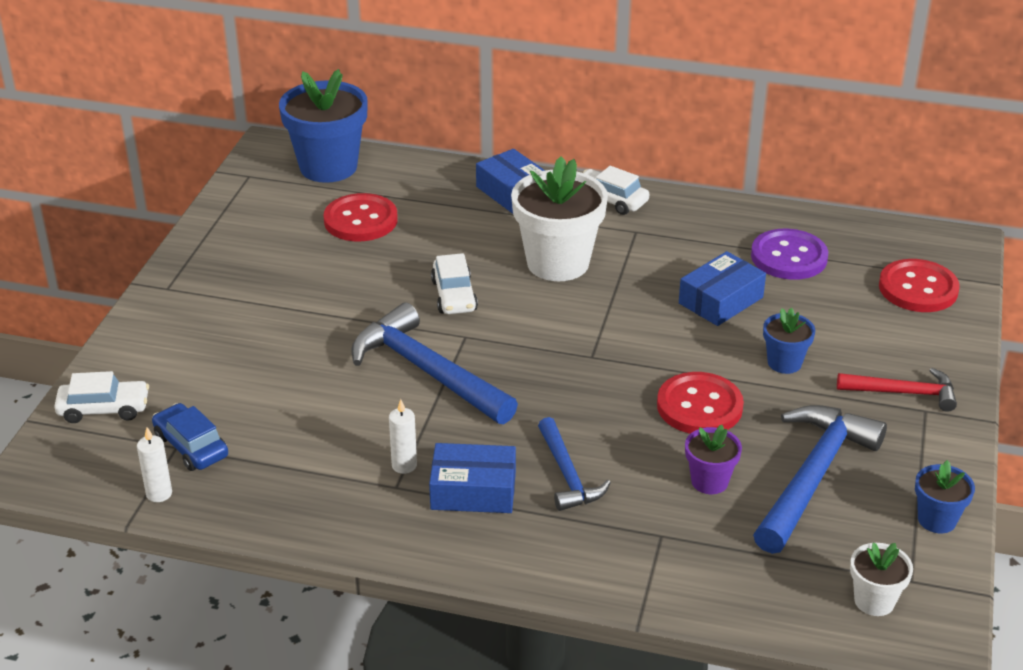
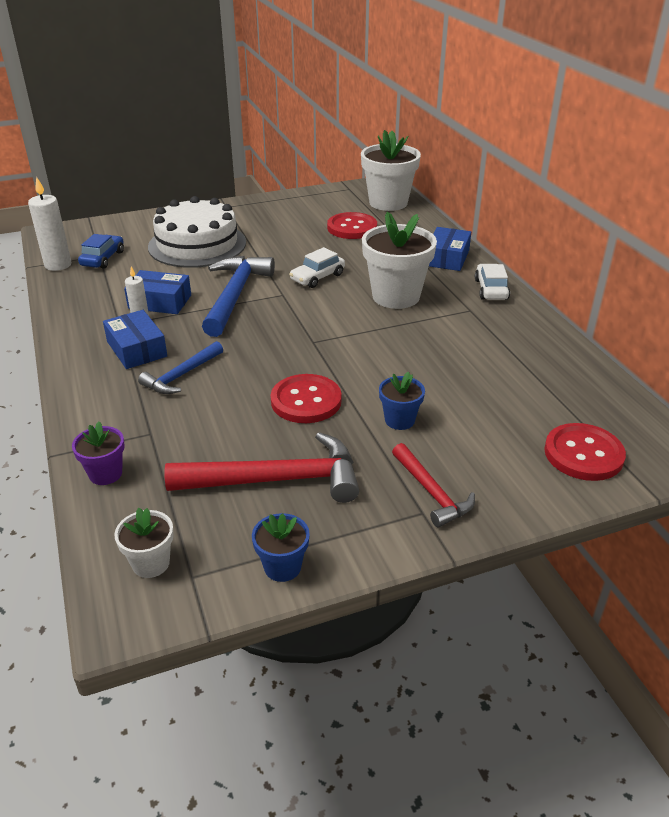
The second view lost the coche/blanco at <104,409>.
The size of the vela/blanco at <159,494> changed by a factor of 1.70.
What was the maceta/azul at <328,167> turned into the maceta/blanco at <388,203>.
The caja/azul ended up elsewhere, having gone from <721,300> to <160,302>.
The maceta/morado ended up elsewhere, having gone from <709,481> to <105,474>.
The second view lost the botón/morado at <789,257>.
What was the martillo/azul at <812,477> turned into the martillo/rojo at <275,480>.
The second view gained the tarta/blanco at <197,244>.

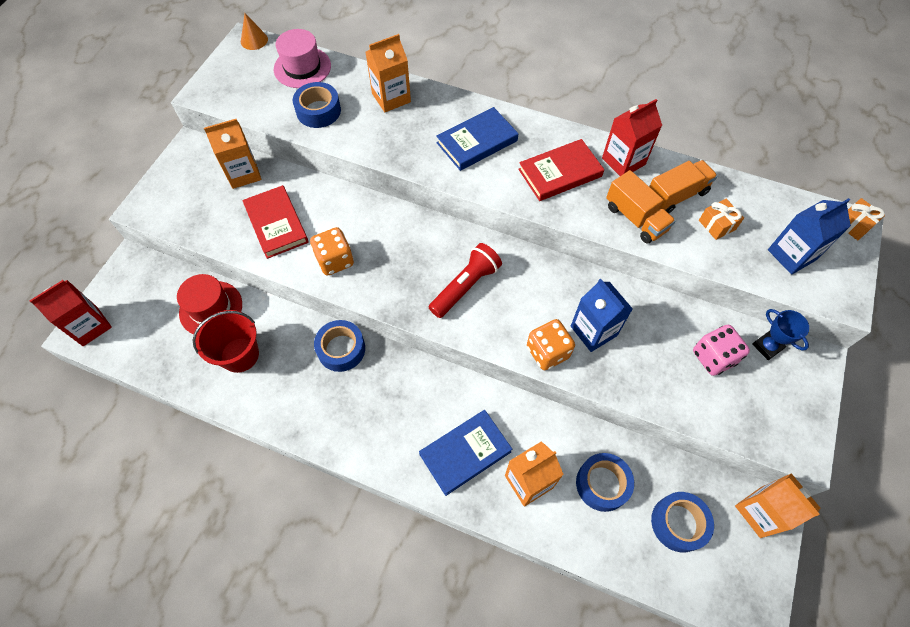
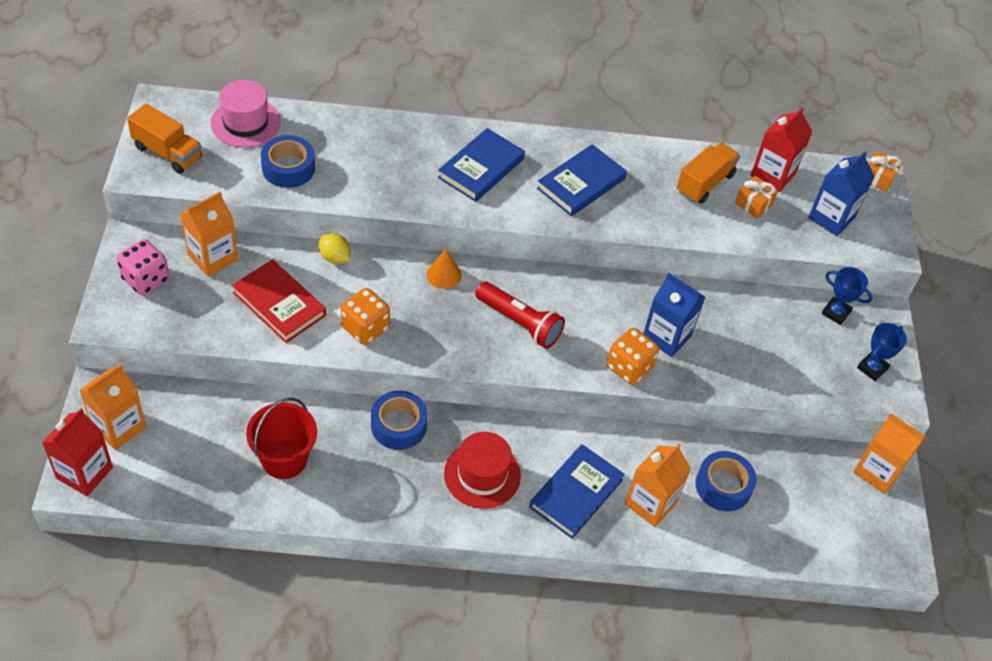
The sombrero/rojo ended up elsewhere, having gone from <211,308> to <482,475>.
The cono/naranja ended up elsewhere, having gone from <254,40> to <443,275>.
The cartón de leche/naranja ended up elsewhere, having gone from <391,98> to <118,427>.
The lámpara de mano/rojo at <465,286> ended up facing another way, 105 degrees clockwise from before.
What was the libro/rojo at <560,173> turned into the libro/azul at <581,184>.
The cartón de leche/rojo ended up elsewhere, having gone from <623,161> to <773,175>.
The camión/naranja ended up elsewhere, having gone from <635,218> to <167,152>.
The second view lost the cinta adhesiva/azul at <678,523>.
The dado/rosa ended up elsewhere, having gone from <713,357> to <146,279>.
The second view gained the limón/amarillo at <334,257>.
The second view gained the trofeo/azul at <872,368>.

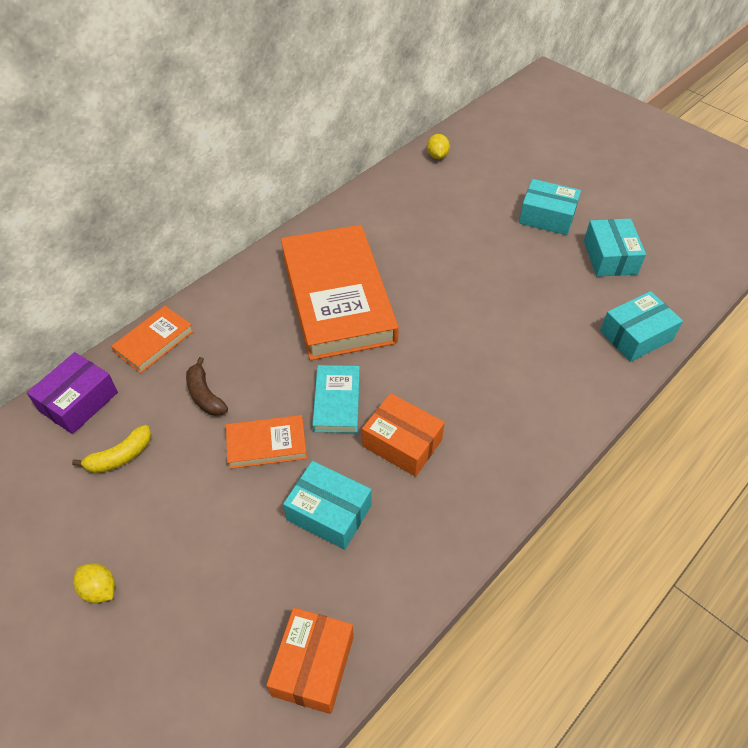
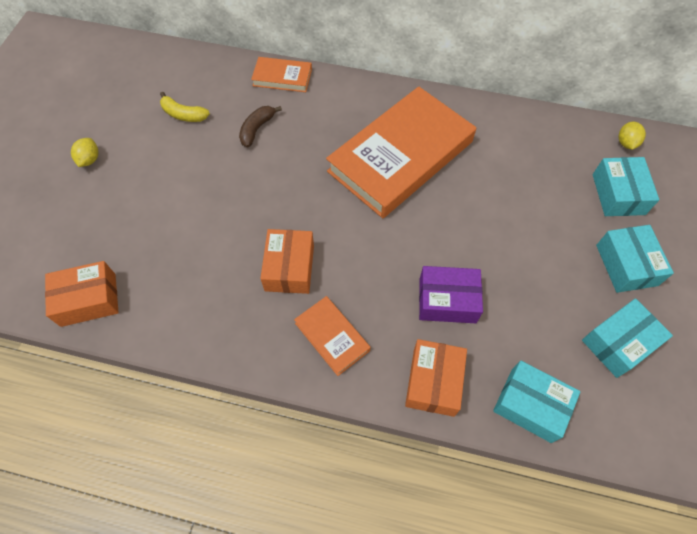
The caja/morado ended up elsewhere, having gone from <78,401> to <447,300>.
The libro/naranja ended up elsewhere, having gone from <266,444> to <332,337>.
The caja/turquesa ended up elsewhere, having gone from <329,512> to <618,194>.
The second view lost the libro/turquesa at <337,401>.
The limón/amarillo at <437,156> ended up facing another way, 45 degrees counterclockwise from before.
The second view gained the caja/naranja at <433,382>.

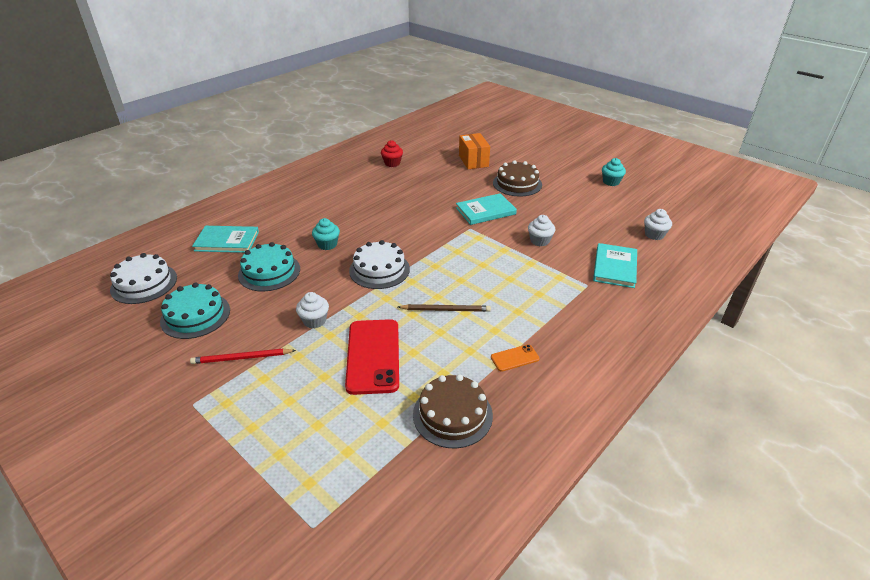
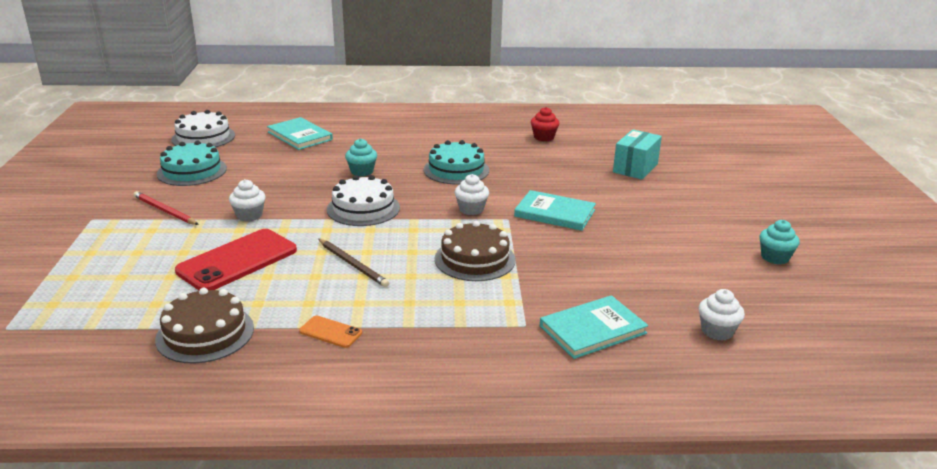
The tarta/turquesa ended up elsewhere, having gone from <269,272> to <456,170>.
What was the caja/naranja at <473,161> turned into the caja/turquesa at <635,168>.
The tarta/marrón ended up elsewhere, having gone from <517,184> to <475,259>.
The magdalena/blanco ended up elsewhere, having gone from <539,241> to <471,209>.

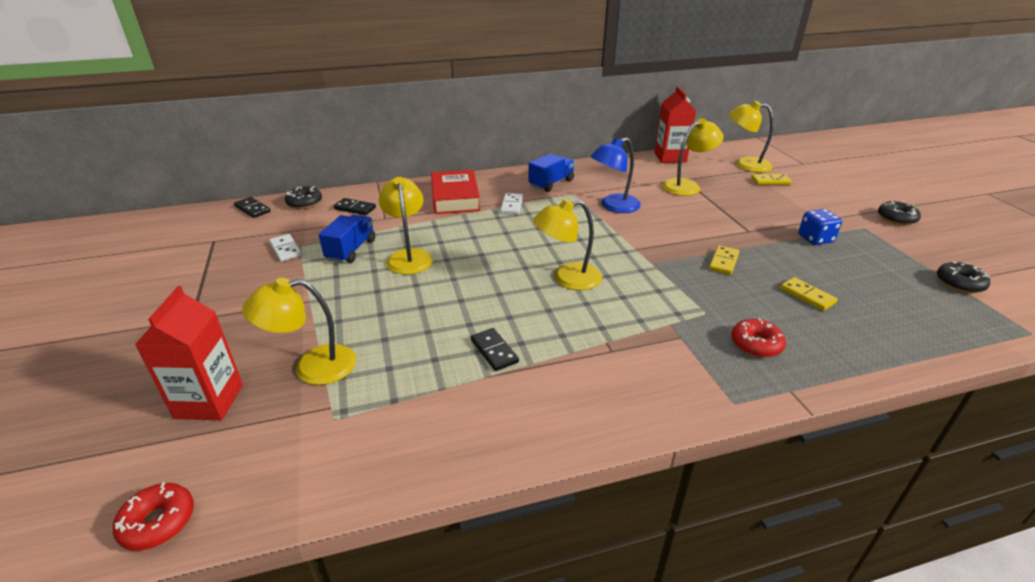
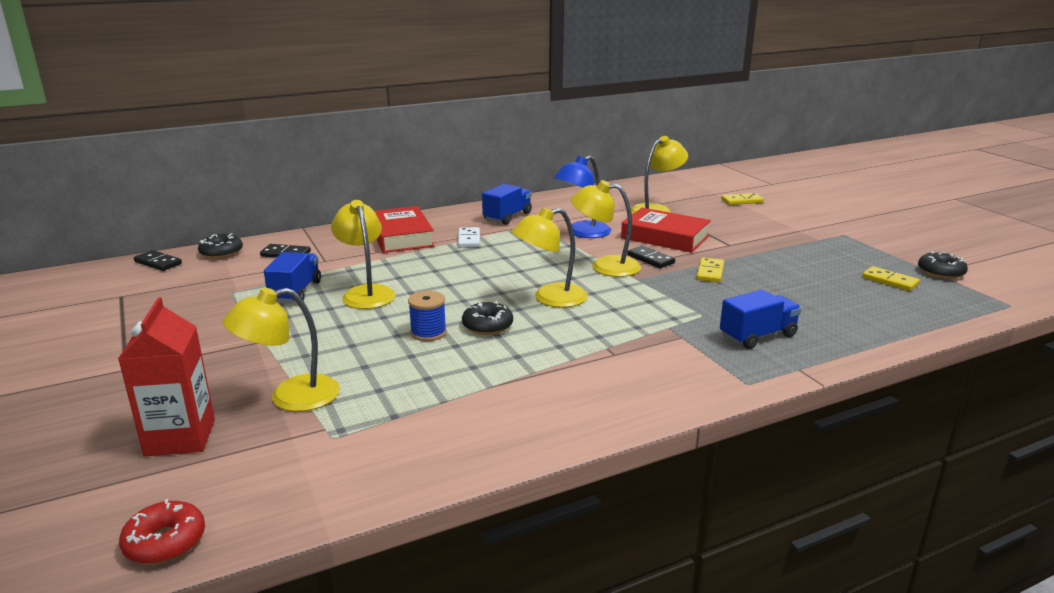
The second view lost the ficha de dominó/blanco at <285,249>.
The ficha de dominó/negro ended up elsewhere, having gone from <494,351> to <650,259>.
The second view lost the cartón de leche/rojo at <670,157>.
The lámpara/amarillo ended up elsewhere, having gone from <745,164> to <605,266>.
Where the rosquilla/rojo stood at <756,344>, the camión/azul came to stand at <758,336>.
The ficha de dominó/amarillo ended up elsewhere, having gone from <807,296> to <889,281>.
The second view lost the dado/azul at <815,239>.
The rosquilla/negro ended up elsewhere, having gone from <896,218> to <487,326>.
The second view gained the carrete/azul at <428,333>.
The second view gained the libro/rojo at <665,237>.

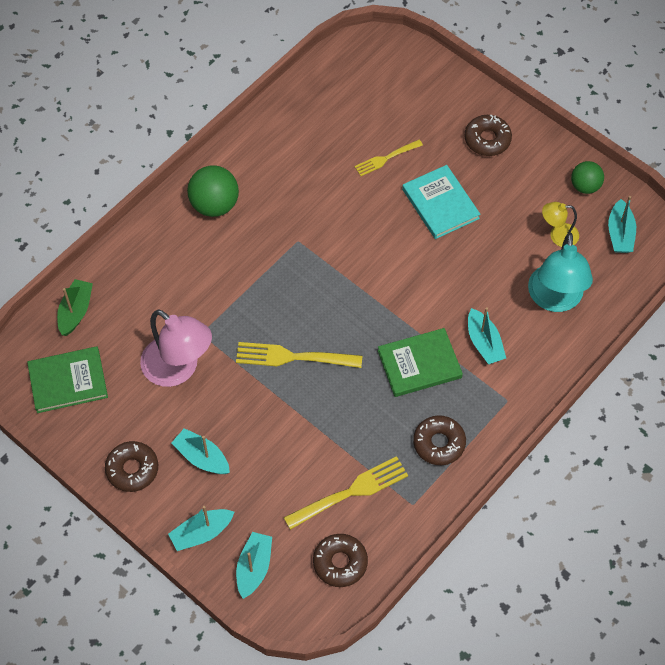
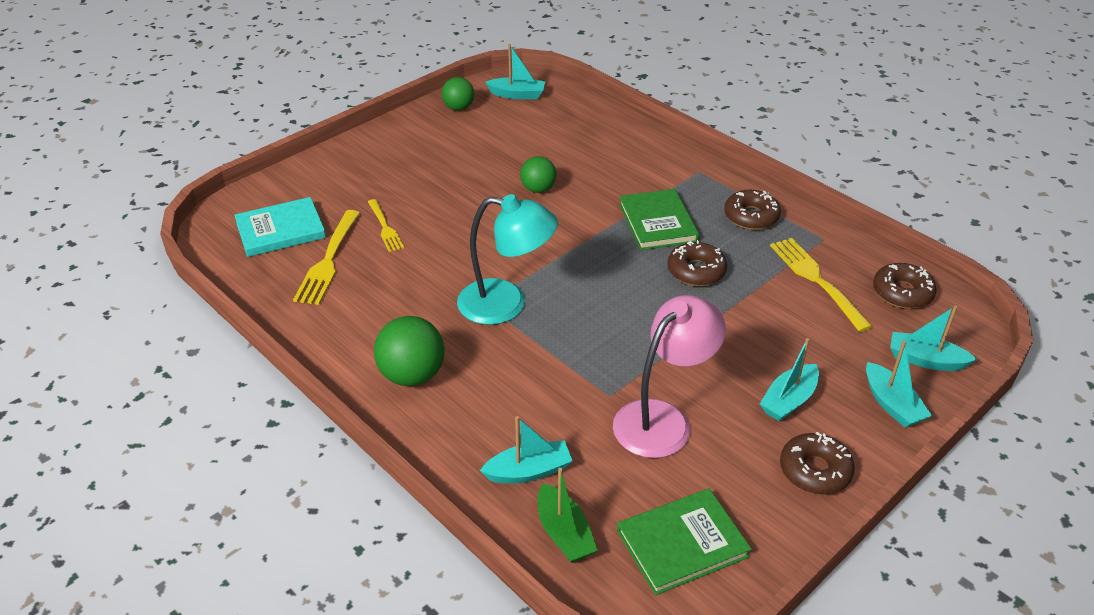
The libro/verde at <68,381> ended up facing another way, 75 degrees clockwise from before.
The barco/verde at <76,311> ended up facing another way, 135 degrees counterclockwise from before.
The tenedor/amarillo ended up elsewhere, having gone from <294,357> to <328,260>.
The libro/turquesa ended up elsewhere, having gone from <440,204> to <280,230>.
The rosquilla/marrón ended up elsewhere, having gone from <487,139> to <696,271>.
The barco/turquesa ended up elsewhere, having gone from <484,343> to <528,471>.
The lámpara/turquesa ended up elsewhere, having gone from <555,299> to <506,304>.
The second view lost the lámpara/amarillo at <558,235>.
The second view gained the pelota/verde at <538,189>.

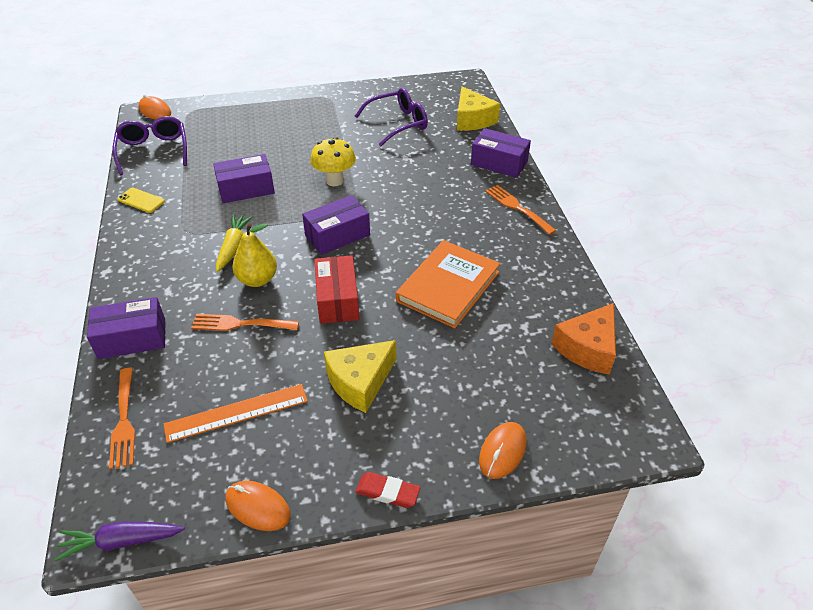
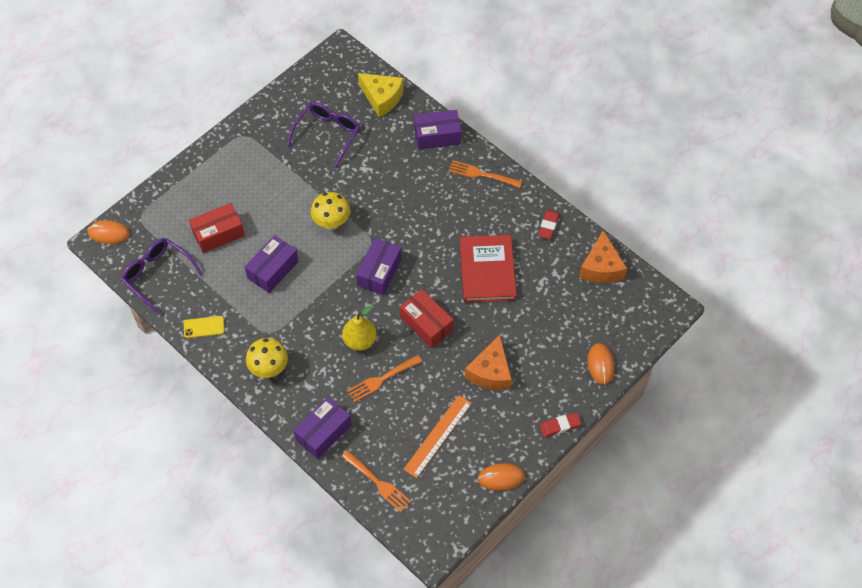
The second view lost the zanahoria/morado at <121,541>.
The second view lost the zanahoria/amarillo at <233,247>.
What was the queso/amarillo at <360,382> turned into the queso/naranja at <490,372>.
What was the libro/naranja at <448,286> turned into the libro/rojo at <487,271>.
The second view gained the caja/rojo at <218,233>.
The second view gained the seta/amarillo at <269,369>.
The second view gained the goma de borrar/rojo at <548,226>.

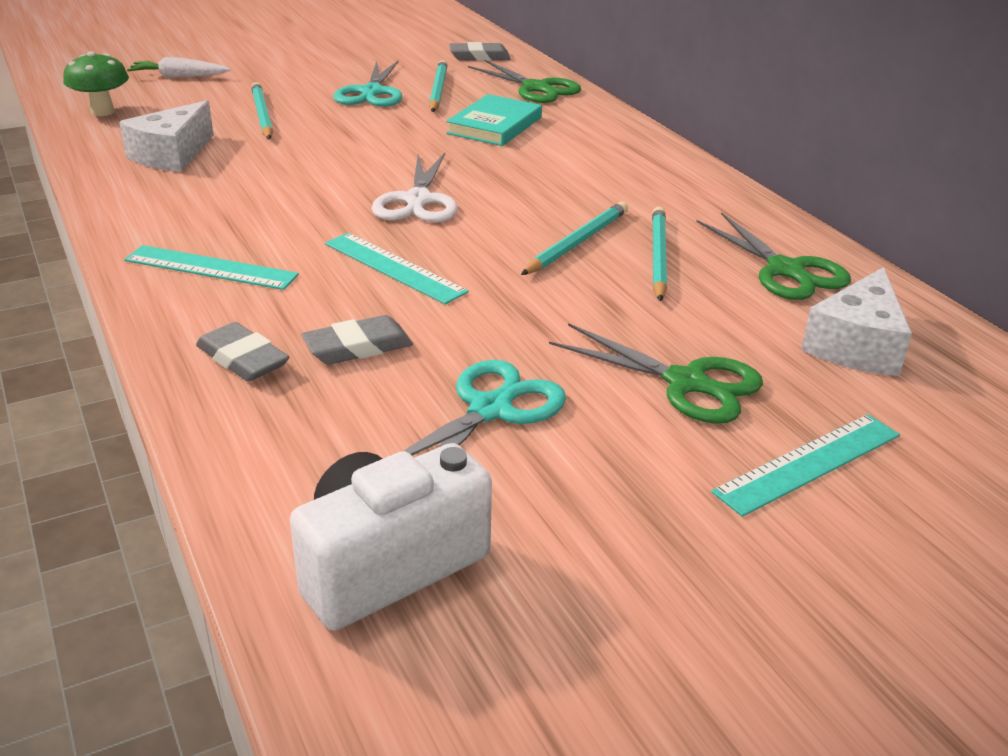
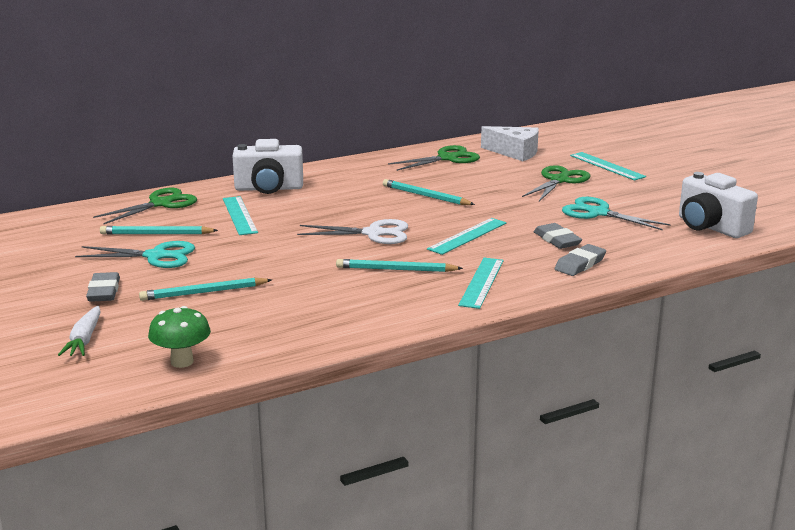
The second view lost the queso/blanco at <172,155>.
Where the libro/turquesa stood at <495,125>, the regla/turquesa came to stand at <240,215>.
The goma de borrar/gris ended up elsewhere, having gone from <479,57> to <104,291>.
The lápiz/turquesa ended up elsewhere, having gone from <658,257> to <396,269>.
The second view gained the cámara/blanco at <269,188>.

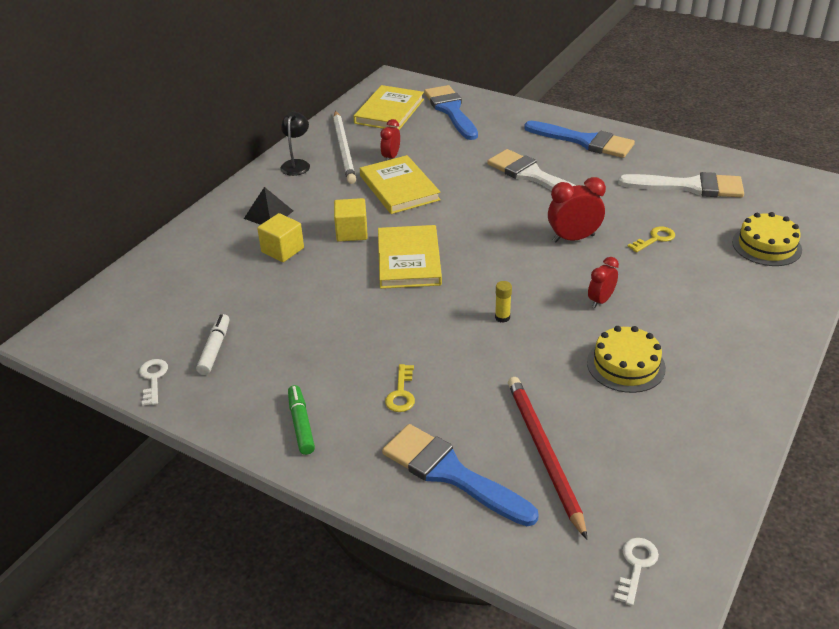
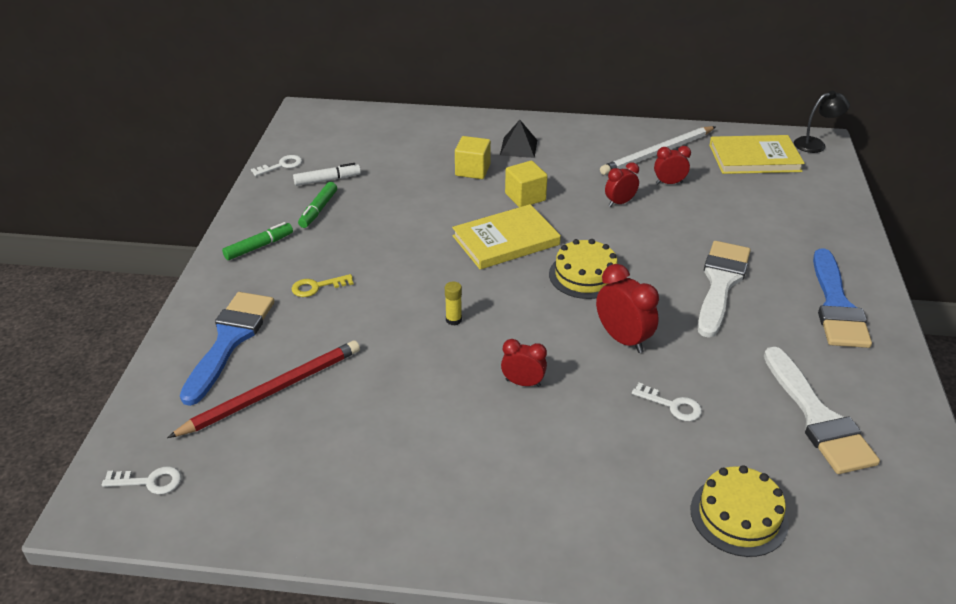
The lámpara/negro ended up elsewhere, having gone from <297,164> to <815,144>.
Where the libro/amarillo stood at <399,188>, the despertador/rojo came to stand at <620,203>.
The second view lost the pincel/azul at <451,110>.
The tarta/amarillo ended up elsewhere, having gone from <626,365> to <585,275>.
What was the llave/amarillo at <655,239> turned into the llave/blanco at <672,405>.
The second view gained the rotulador/verde at <318,210>.

